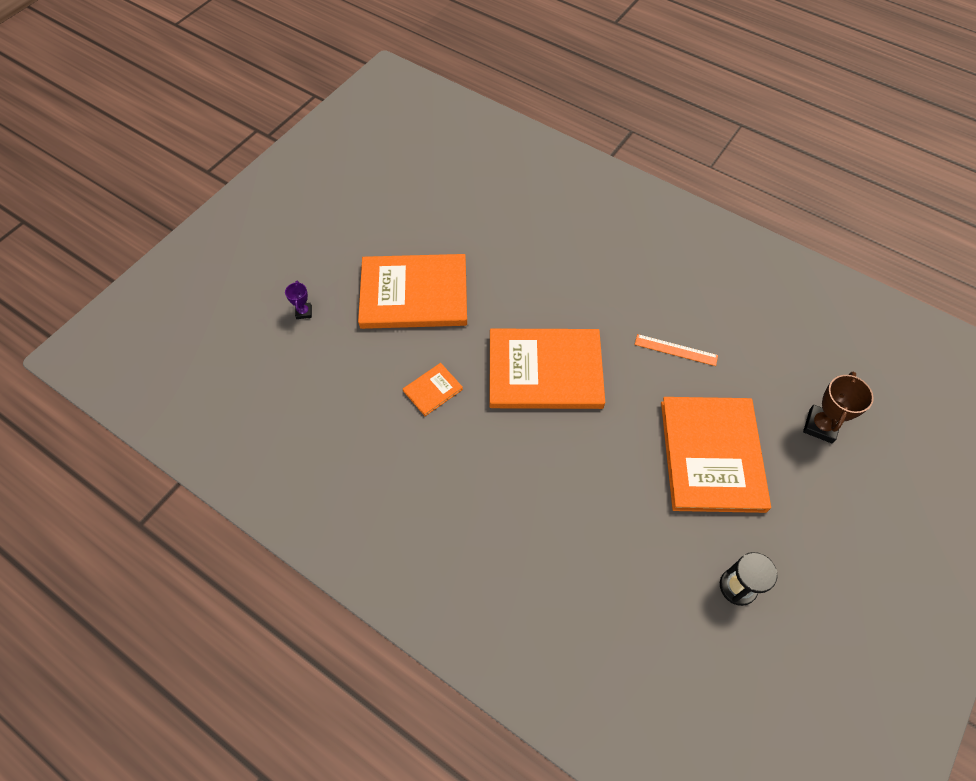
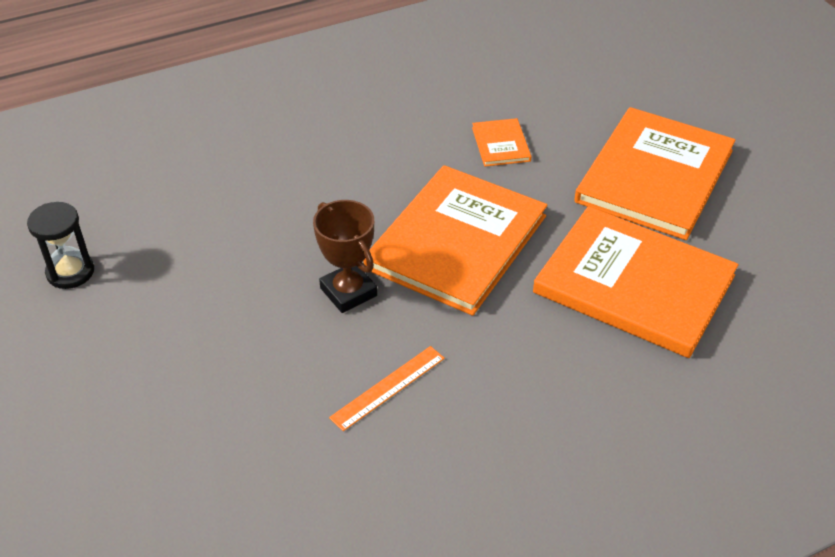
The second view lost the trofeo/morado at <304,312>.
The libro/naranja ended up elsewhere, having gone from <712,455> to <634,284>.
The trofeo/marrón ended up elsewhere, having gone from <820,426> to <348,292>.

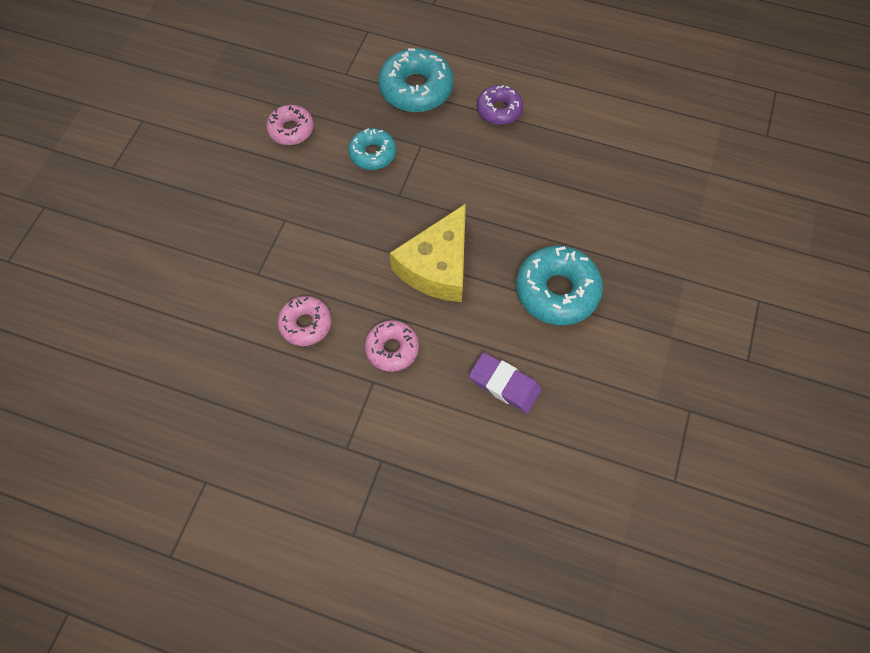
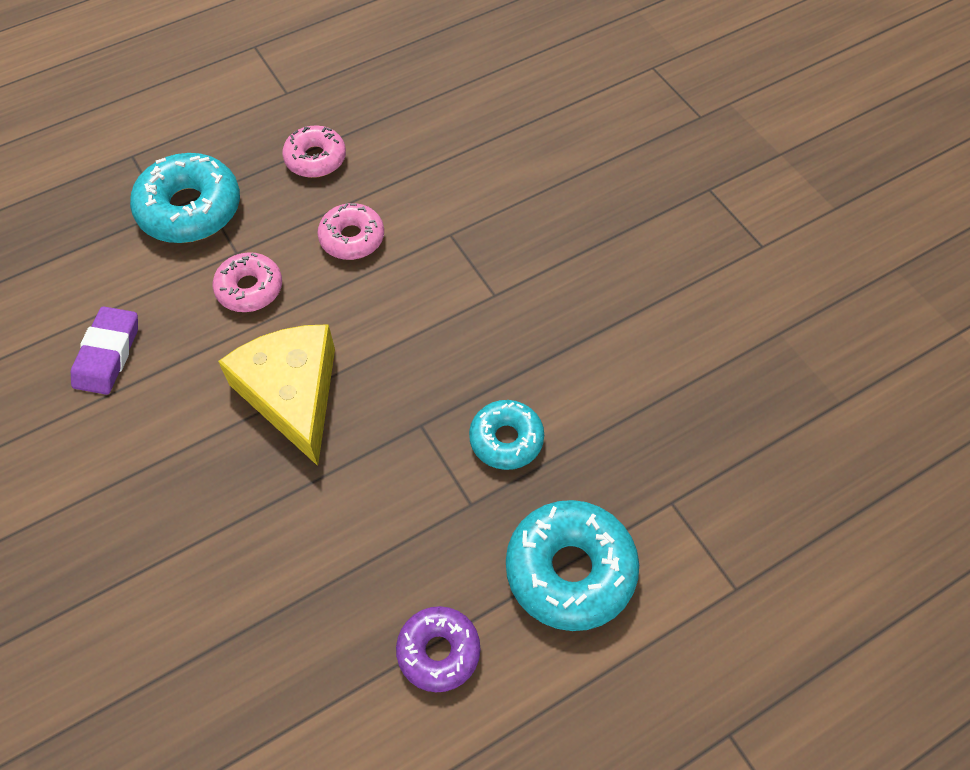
The rosquilla/rosa ended up elsewhere, having gone from <291,130> to <315,158>.
The goma de borrar/morado at <504,384> ended up facing another way, 60 degrees counterclockwise from before.
The rosquilla/turquesa ended up elsewhere, having gone from <557,291> to <190,209>.

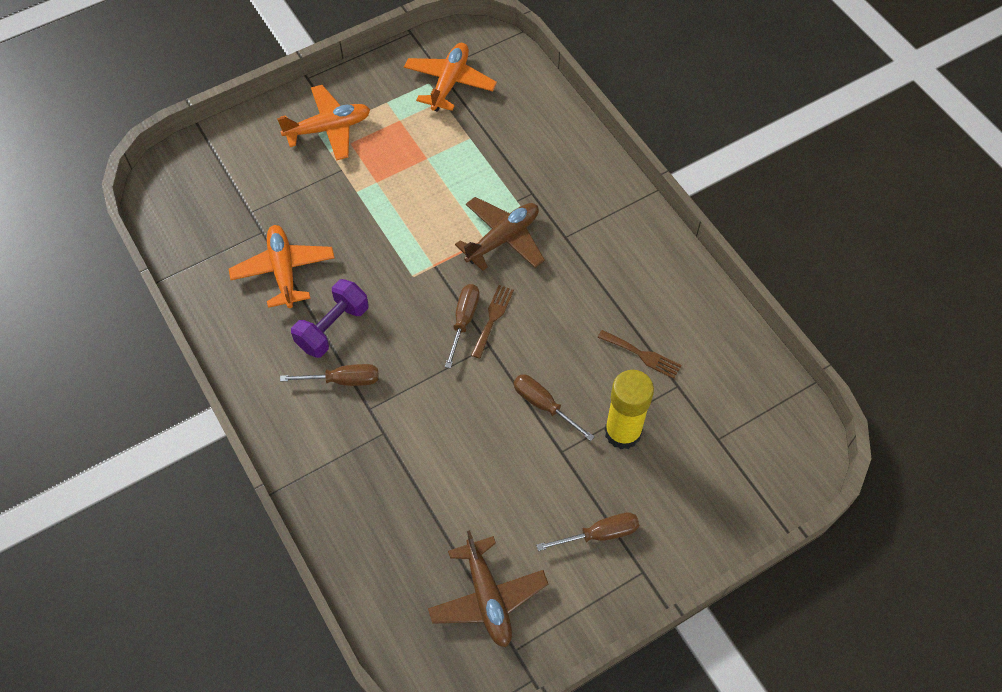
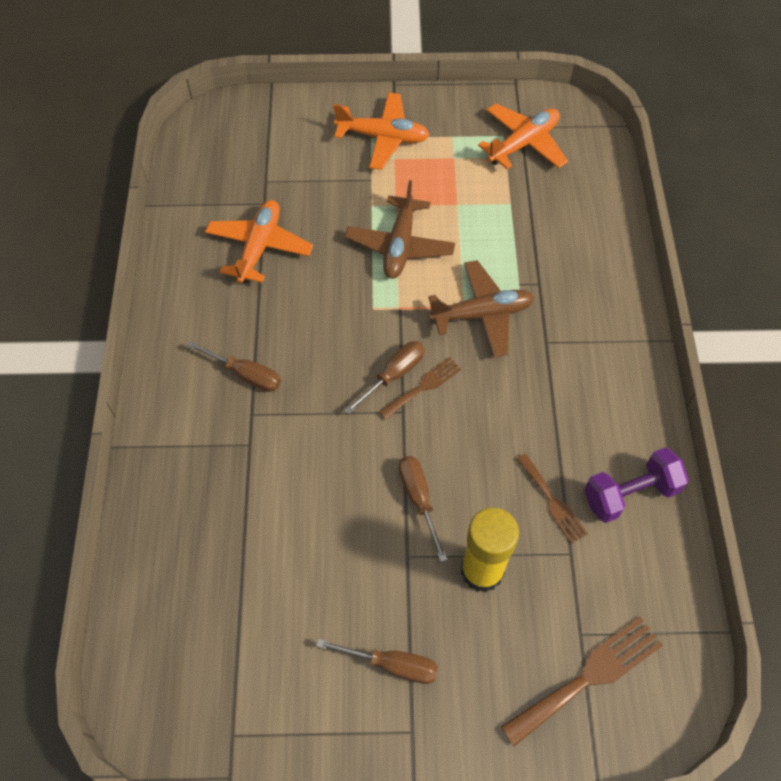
The mancuerna/morado ended up elsewhere, having gone from <333,328> to <630,494>.
The avión/marrón ended up elsewhere, having gone from <487,597> to <400,245>.
The second view gained the tenedor/marrón at <588,677>.

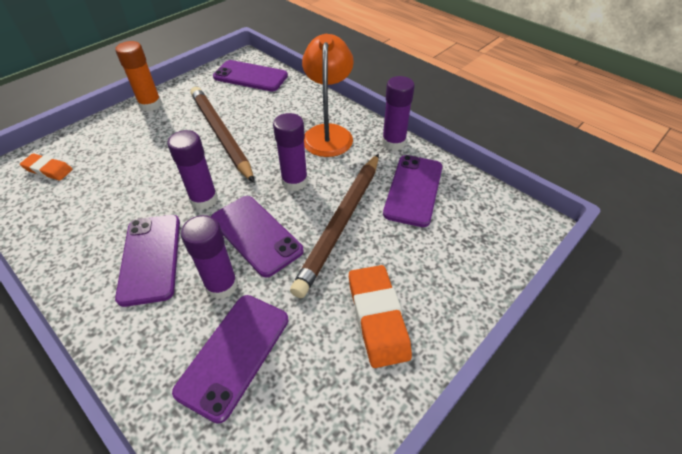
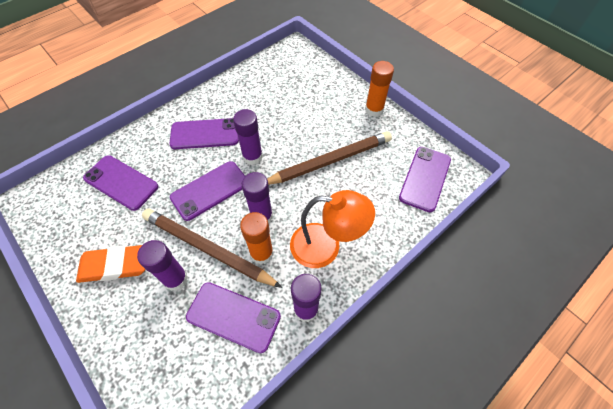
The second view lost the goma de borrar/naranja at <48,170>.
The barra de pegamento/morado ended up elsewhere, having gone from <222,285> to <175,279>.
The second view gained the barra de pegamento/naranja at <261,253>.

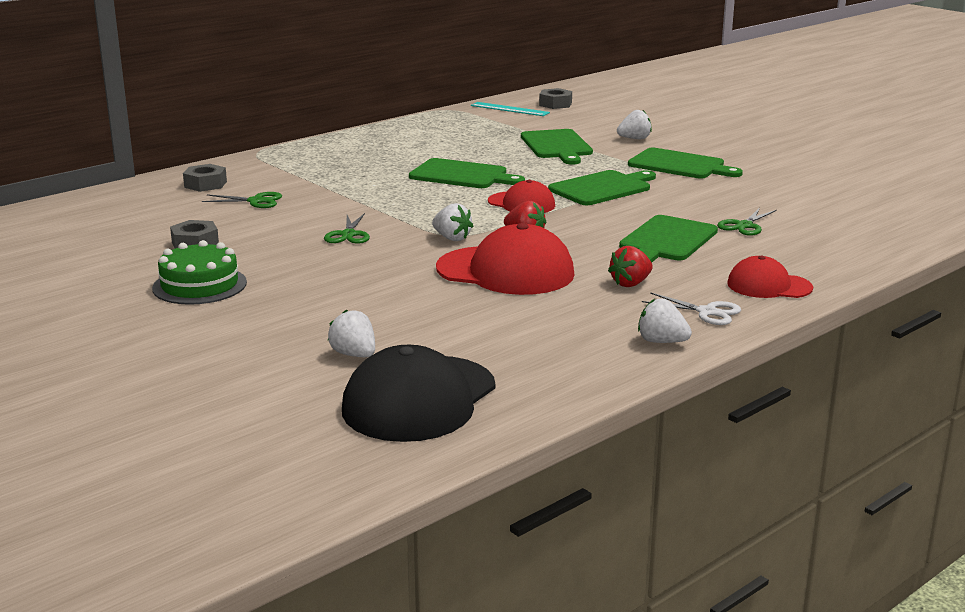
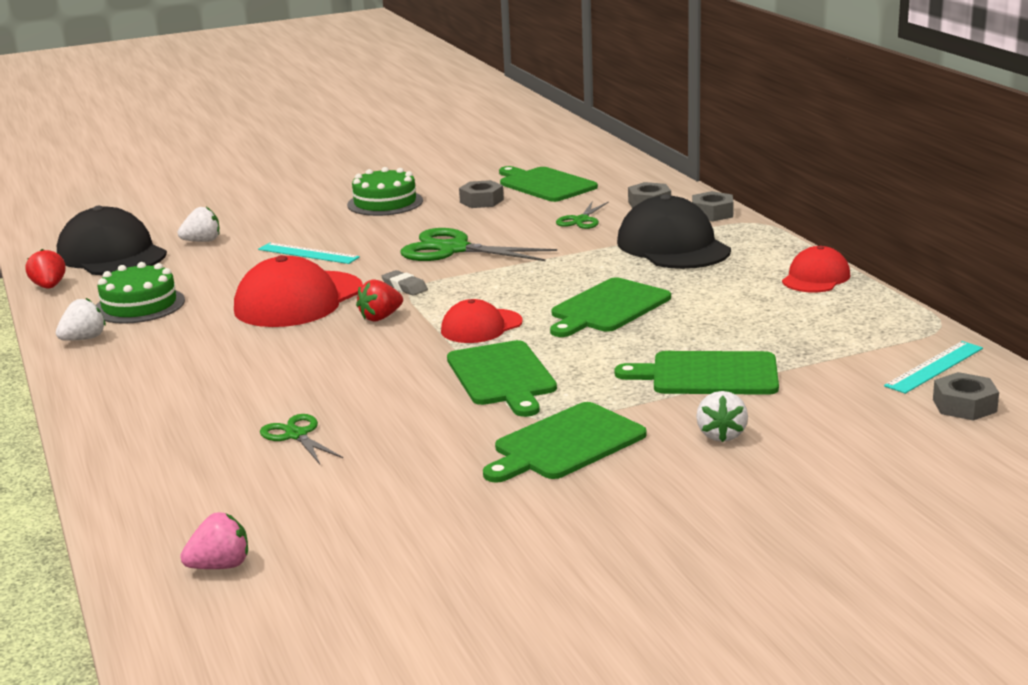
The size of the tijeras/verde at <348,235> changed by a factor of 1.83.
Where the fresa/blanco stood at <452,238>, the goma de borrar/gris came to stand at <405,287>.
The fresa/rojo ended up elsewhere, having gone from <630,283> to <49,287>.
The tabla de cortar/verde ended up elsewhere, having gone from <667,240> to <545,184>.
The second view lost the tijeras/blanco at <707,312>.
The gorra/rojo ended up elsewhere, having gone from <769,286> to <816,278>.
The second view gained the tarta/verde at <139,305>.
The second view gained the fresa/rosa at <220,566>.
The second view gained the regla/turquesa at <308,253>.
The second view gained the gorra/negro at <673,246>.
The second view gained the tuerca/gris at <712,213>.

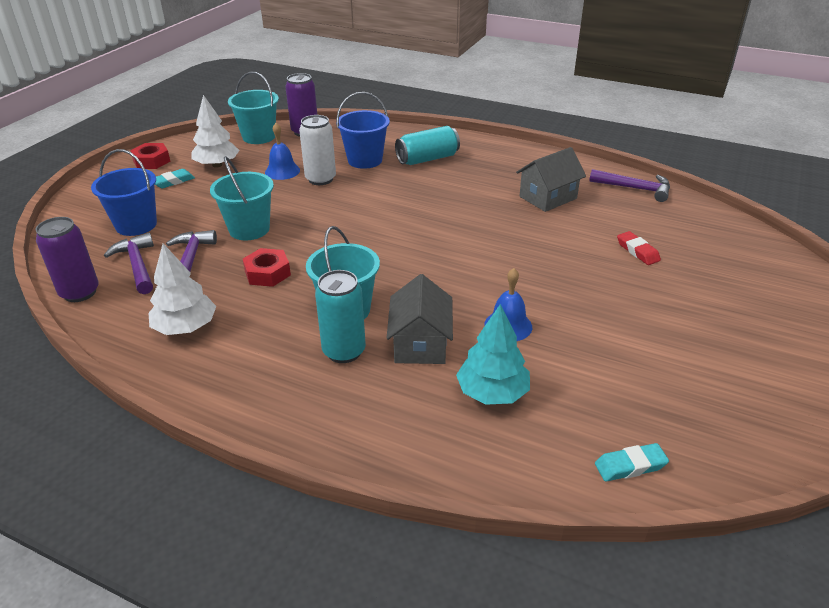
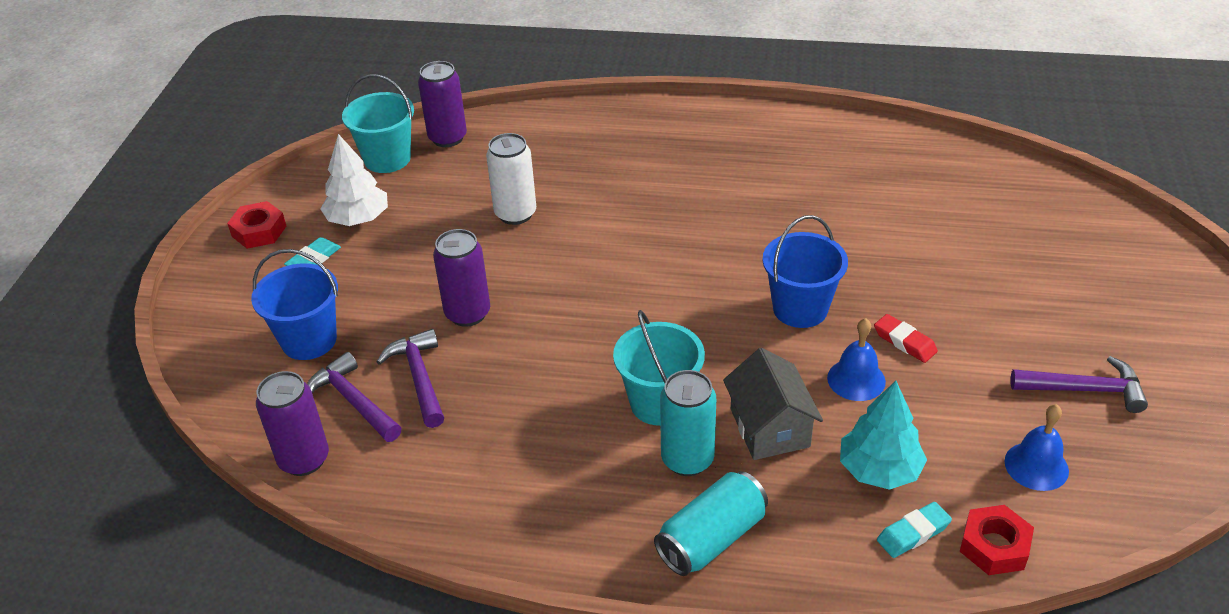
The second view lost the árbol/blanco at <185,327>.
Where the balde/turquesa stood at <249,229>, the lata/morado came to stand at <467,313>.
The tuerca/rojo ended up elsewhere, having gone from <267,273> to <994,546>.
The campana/azul ended up elsewhere, having gone from <282,171> to <1036,466>.
The balde/azul ended up elsewhere, having gone from <365,160> to <800,309>.
The lata/turquesa ended up elsewhere, having gone from <427,159> to <711,538>.
The second view lost the casa/gris at <548,197>.
The martillo/morado ended up elsewhere, having gone from <635,189> to <1084,390>.
The goma de borrar/turquesa ended up elsewhere, having gone from <630,466> to <913,533>.
The goma de borrar/rojo ended up elsewhere, having gone from <637,251> to <904,342>.

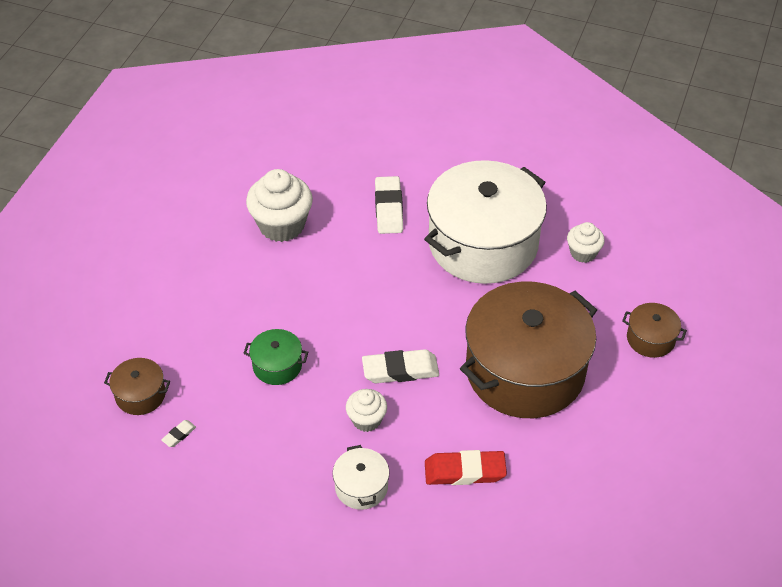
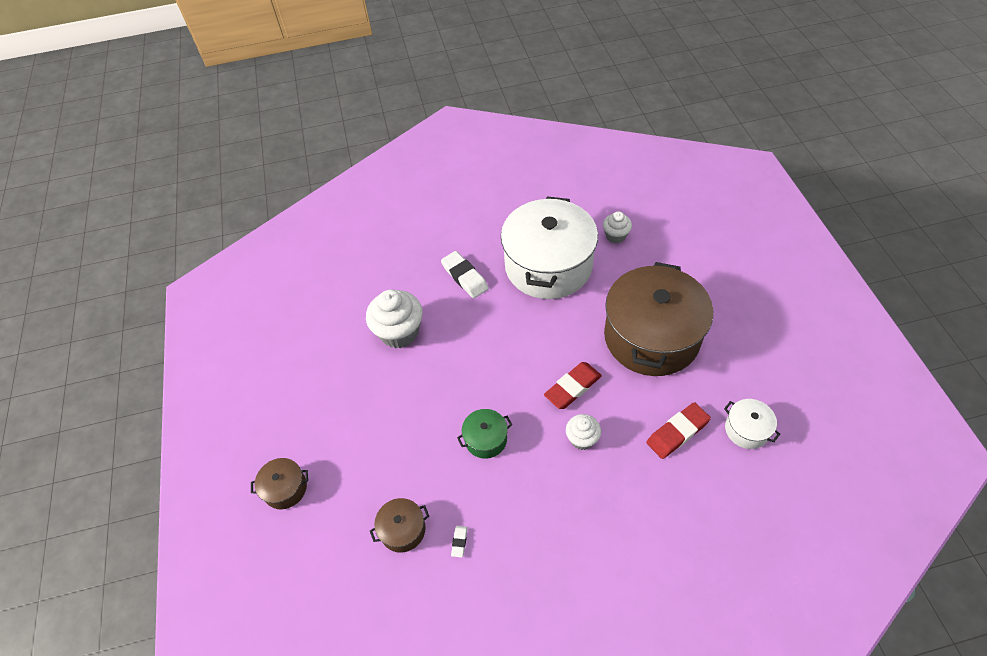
The olla/blanco ended up elsewhere, having gone from <361,487> to <746,429>.
What was the goma de borrar/blanco at <400,370> turned into the goma de borrar/rojo at <573,387>.
The olla/marrón ended up elsewhere, having gone from <650,339> to <285,488>.

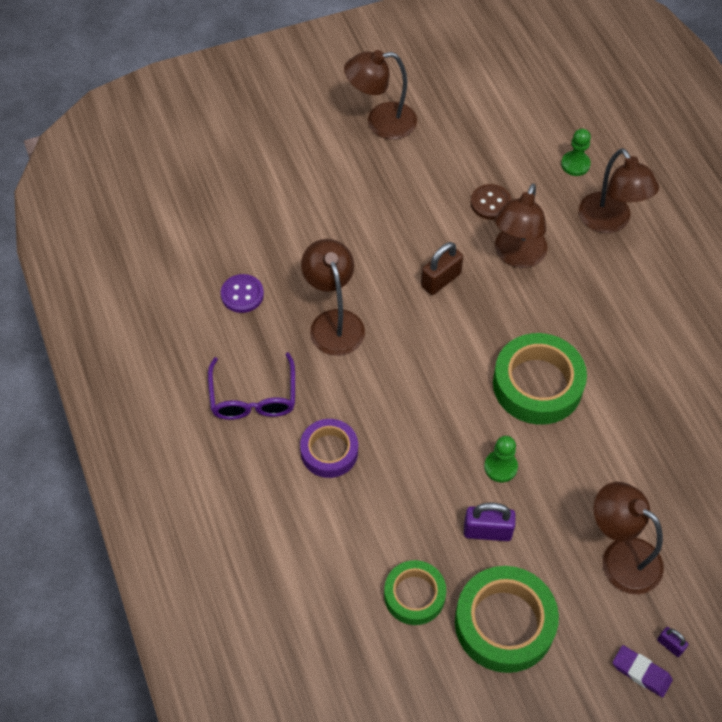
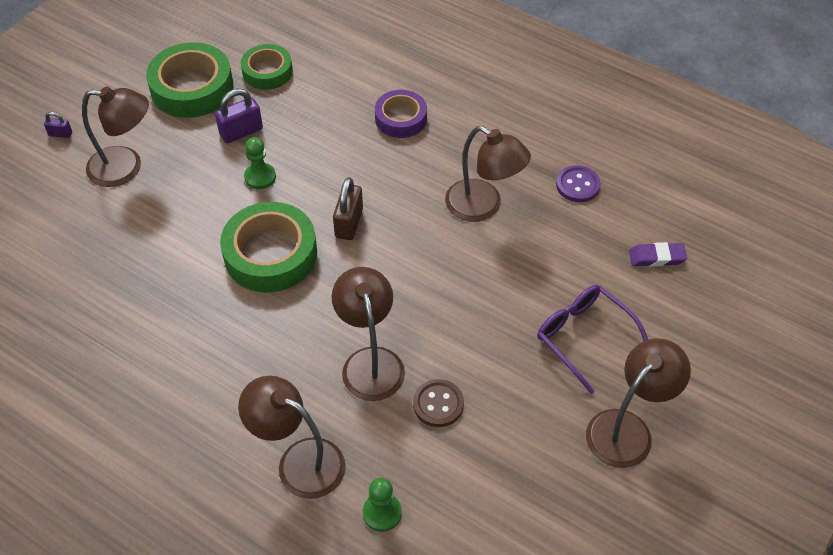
The gafas/morado ended up elsewhere, having gone from <253,397> to <583,337>.
The candado/marrón ended up elsewhere, having gone from <440,280> to <349,223>.
The goma de borrar/morado ended up elsewhere, having gone from <641,672> to <657,257>.

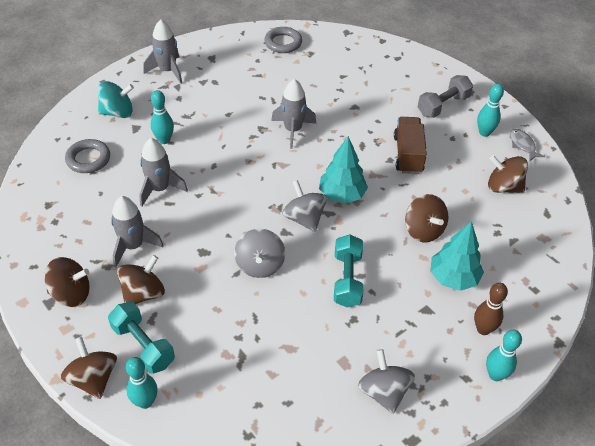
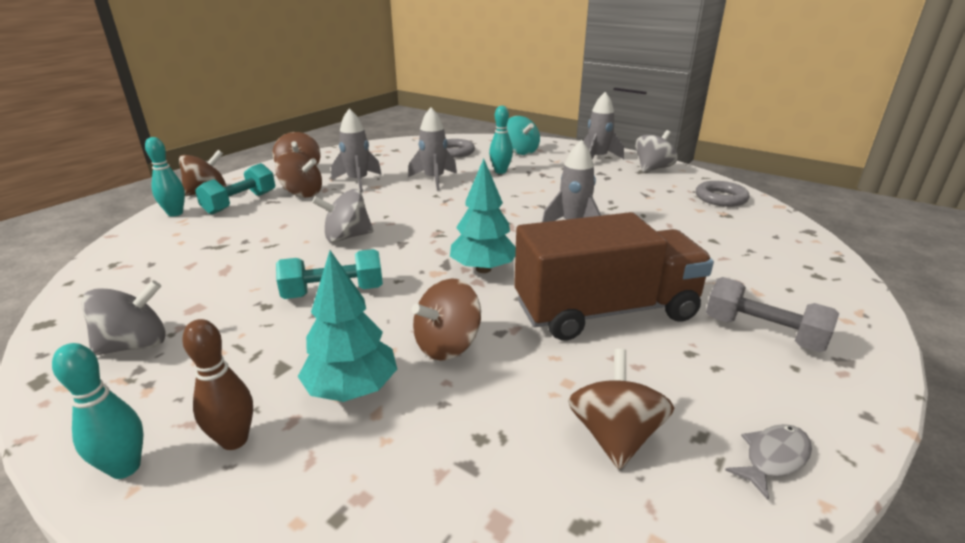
The peonza/gris ended up elsewhere, having gone from <304,218> to <652,168>.
The size of the camión/marrón at <408,154> changed by a factor of 1.68.
The second view lost the bolo/turquesa at <484,133>.

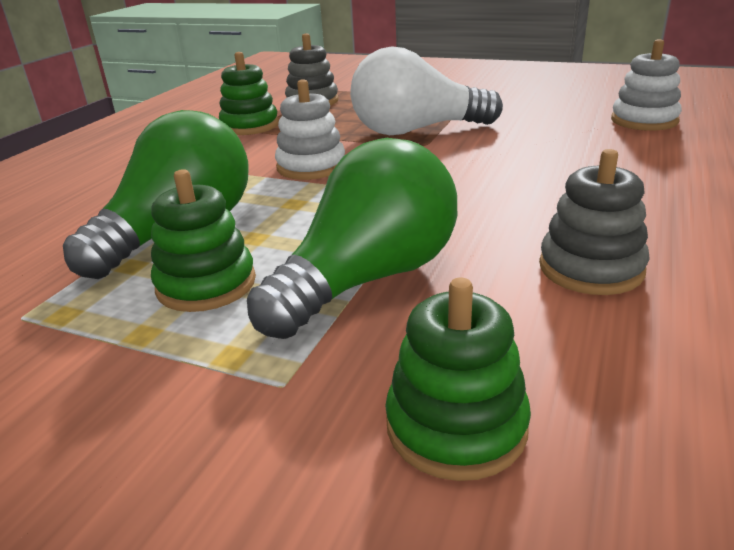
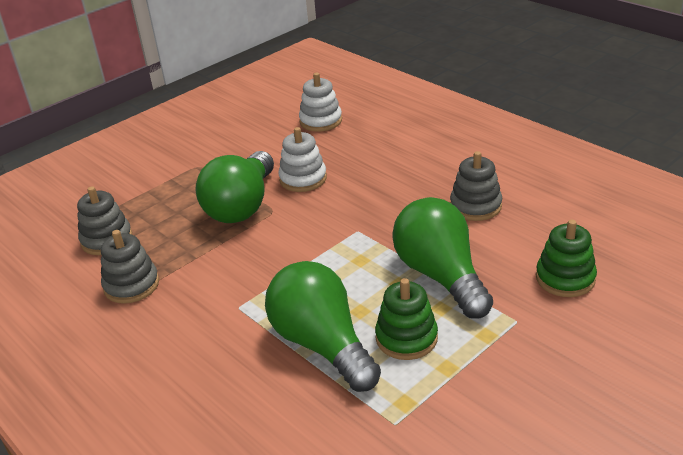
What was the juguete apilable/verde at <250,126> turned into the juguete apilable/gris at <131,285>.
The juguete apilable/blanco ended up elsewhere, having gone from <311,166> to <303,179>.
What was the bombilla/blanco at <416,130> turned into the bombilla/verde at <242,206>.

